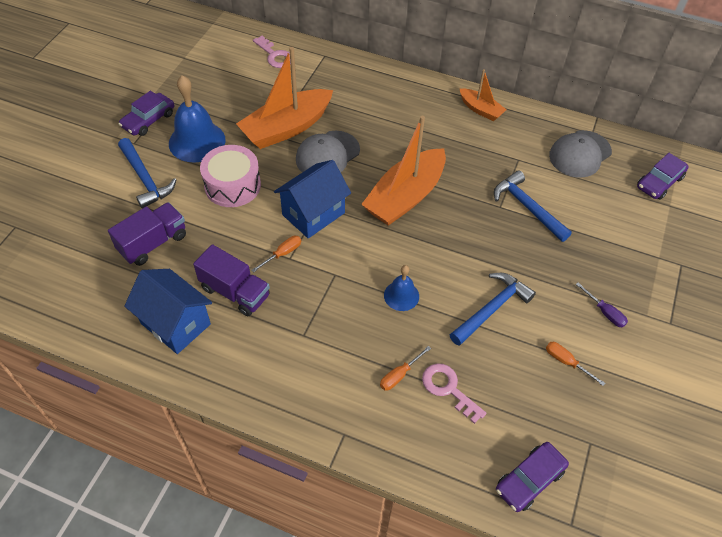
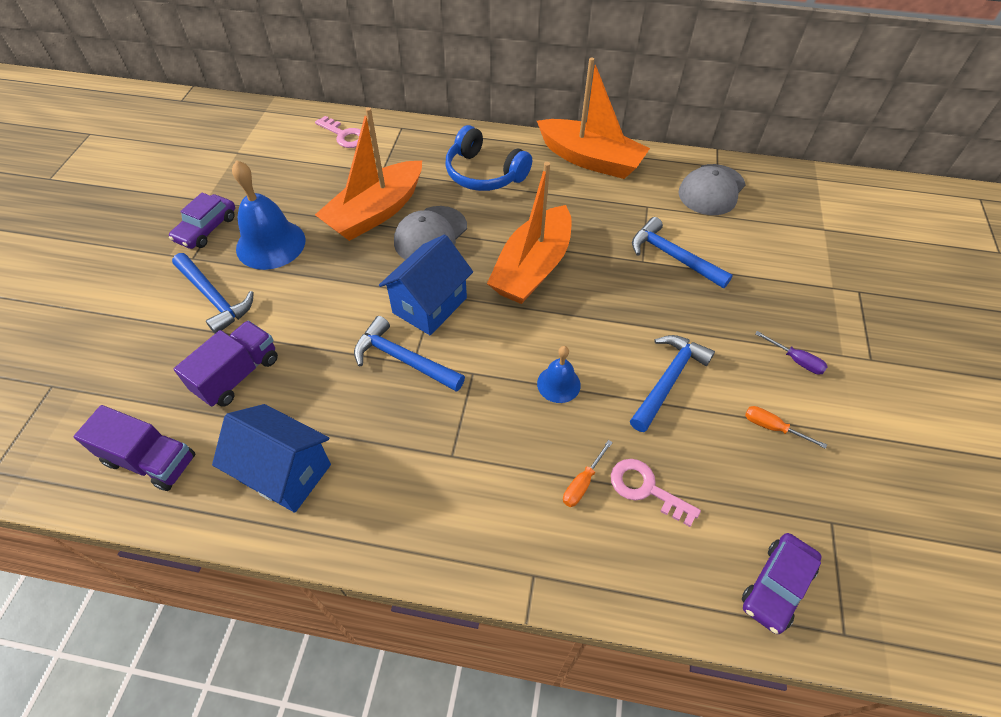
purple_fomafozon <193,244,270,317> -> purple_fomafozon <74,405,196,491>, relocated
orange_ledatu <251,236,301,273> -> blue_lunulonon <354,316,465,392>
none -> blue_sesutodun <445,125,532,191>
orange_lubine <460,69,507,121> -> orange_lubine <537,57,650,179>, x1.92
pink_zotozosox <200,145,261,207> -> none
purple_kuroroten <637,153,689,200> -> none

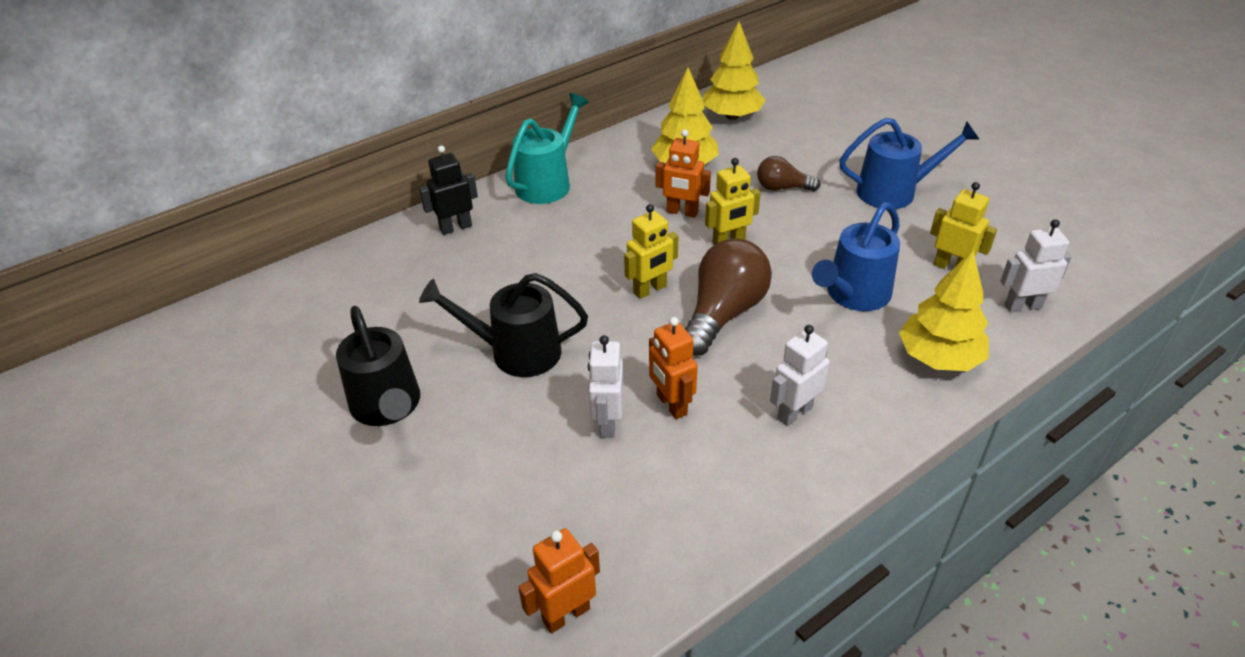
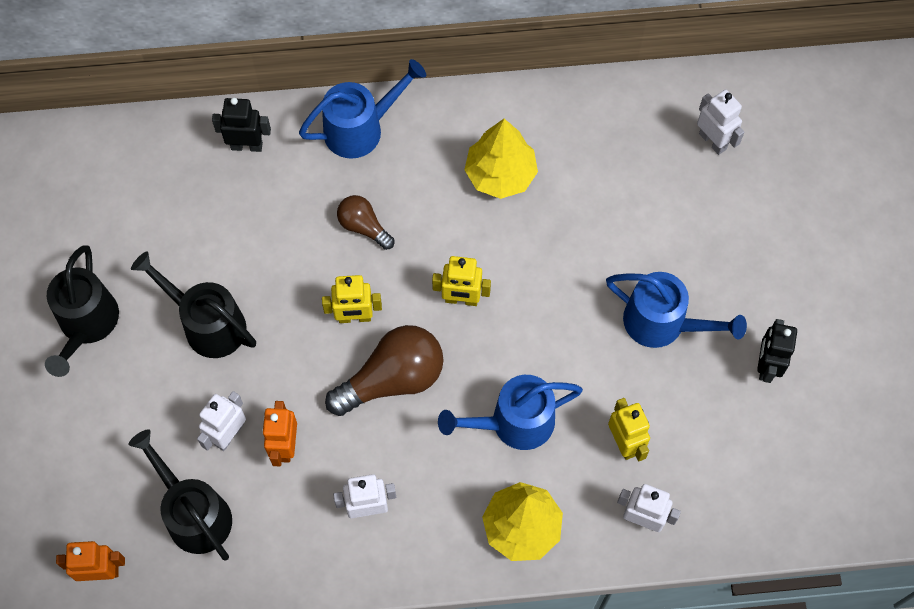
none -> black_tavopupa <129,429,232,561>
turquoise_tavopupa <505,93,589,204> -> blue_tavopupa <299,59,426,159>
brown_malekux <757,156,821,191> -> brown_malekux <337,195,394,250>, relocated
none -> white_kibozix <697,90,744,155>
none -> black_kibozix <757,319,797,383>
orange_kibozix <655,130,711,218> -> none
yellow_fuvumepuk <703,21,766,120> -> none

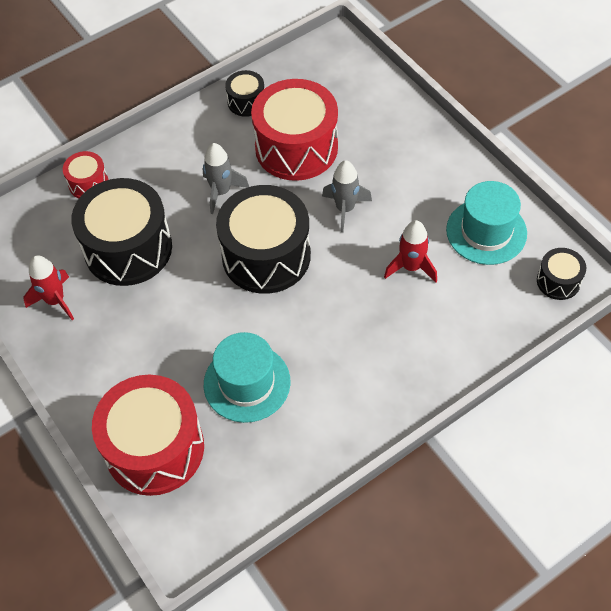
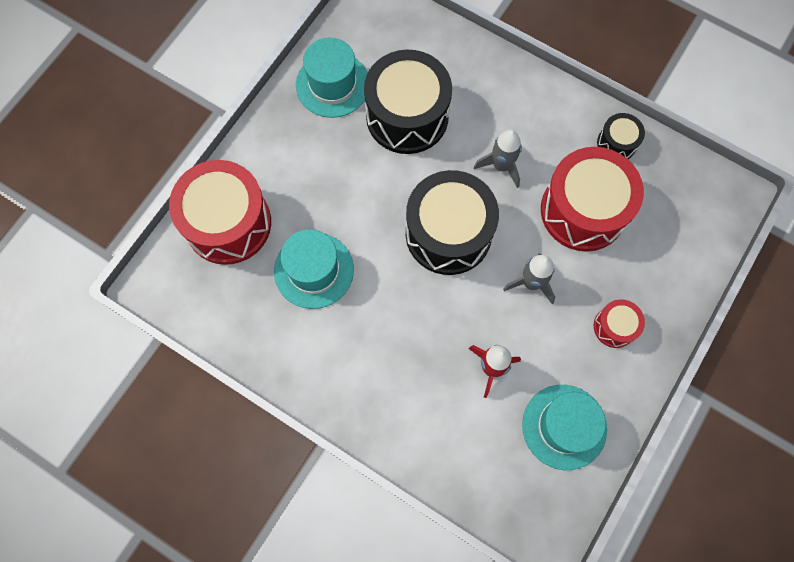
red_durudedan <23,255,74,320> -> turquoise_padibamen <296,37,368,118>
red_zotozosox <63,151,109,198> -> red_zotozosox <594,299,645,348>, relocated
black_zotozosox <537,248,586,300> -> none

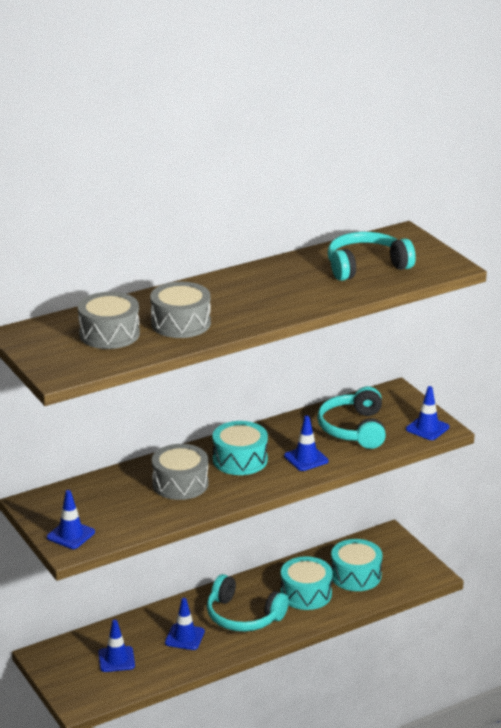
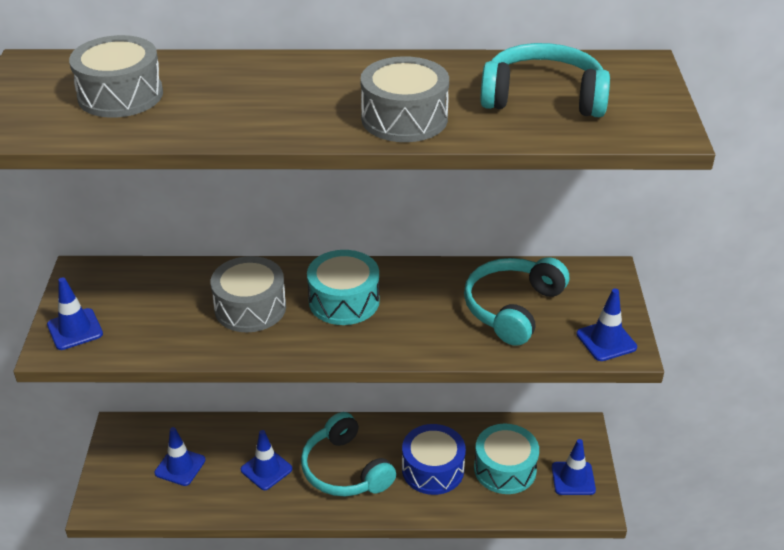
grey_zotozosox <150,282,211,338> -> grey_zotozosox <360,56,449,142>, relocated
turquoise_zotozosox <281,556,333,610> -> blue_zotozosox <402,424,466,495>
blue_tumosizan <284,416,329,471> -> blue_tumosizan <552,439,596,495>, relocated

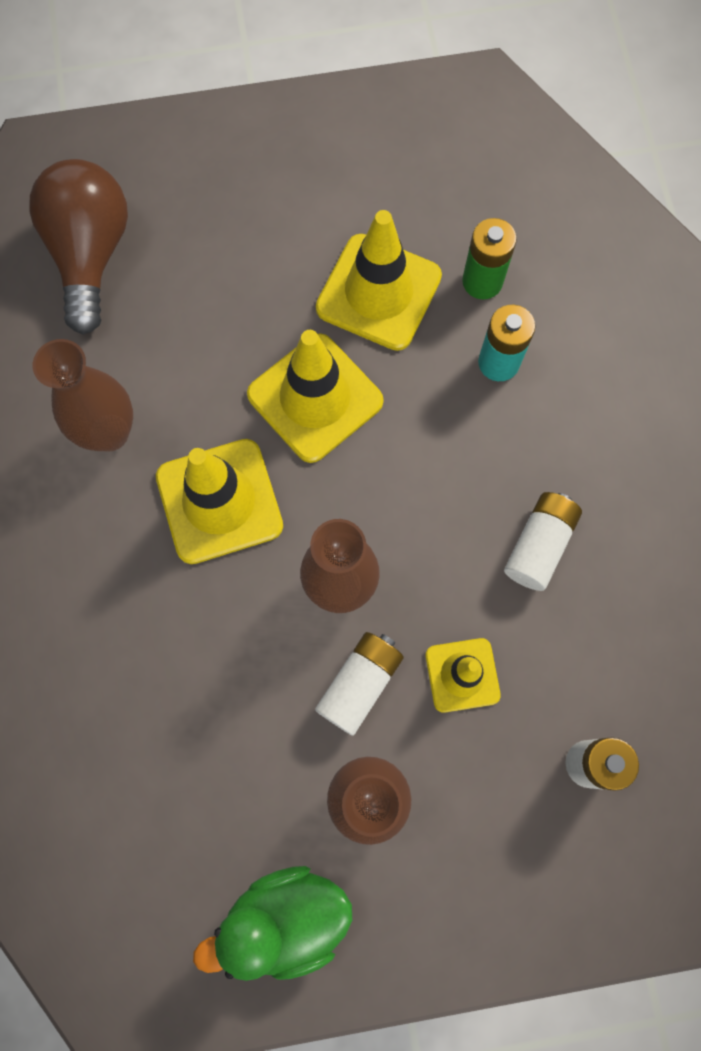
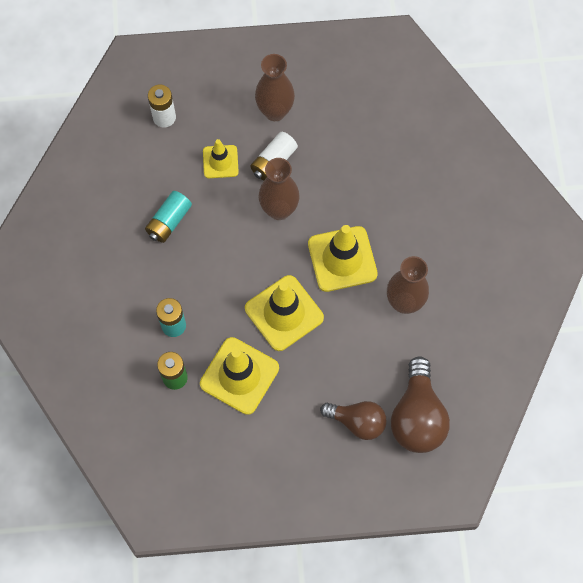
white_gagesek <504,492,582,591> -> turquoise_gagesek <145,191,192,243>
none -> brown_malekux <320,401,387,440>
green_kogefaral <193,866,352,981> -> none

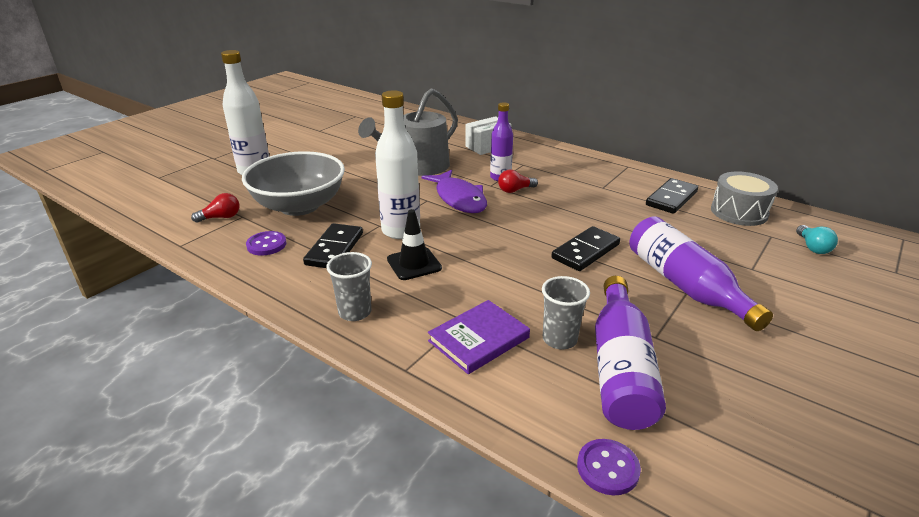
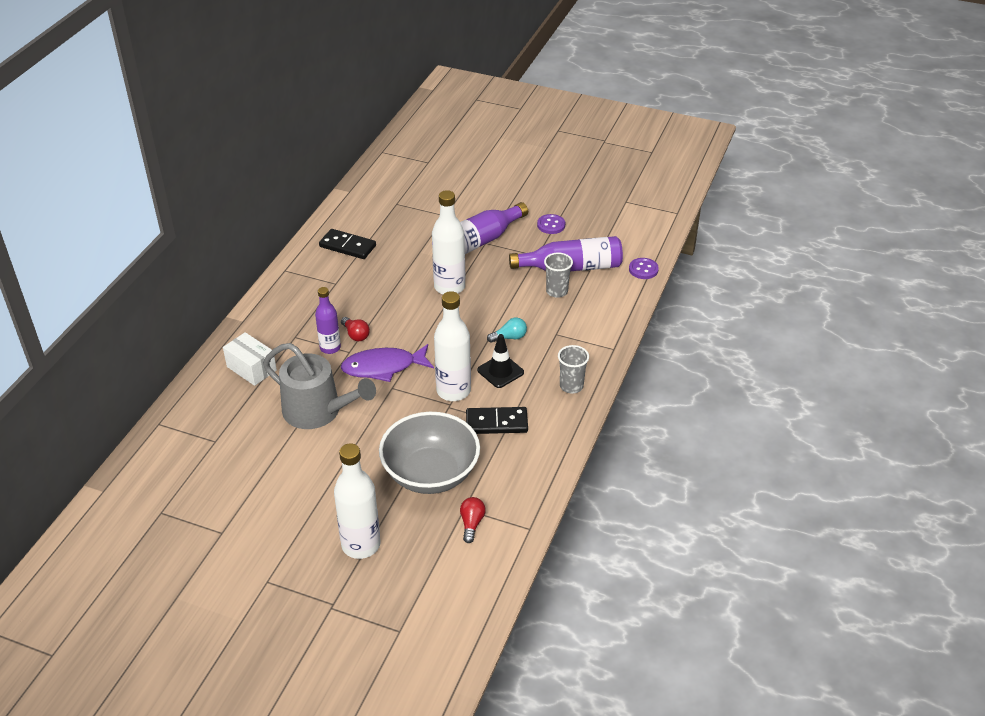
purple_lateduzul <421,170,487,213> -> purple_lateduzul <341,344,434,382>, 150 degrees counterclockwise
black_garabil <551,226,620,271> -> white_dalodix <432,190,466,294>
red_malekux <191,193,240,223> -> red_malekux <460,497,486,543>, 45 degrees clockwise
turquoise_malekux <796,225,838,254> -> turquoise_malekux <487,318,527,343>, relocated
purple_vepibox <246,231,287,256> -> purple_vepibox <537,214,565,234>, relocated
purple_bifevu <428,300,530,374> -> none
grey_zotozosox <711,171,778,226> -> none

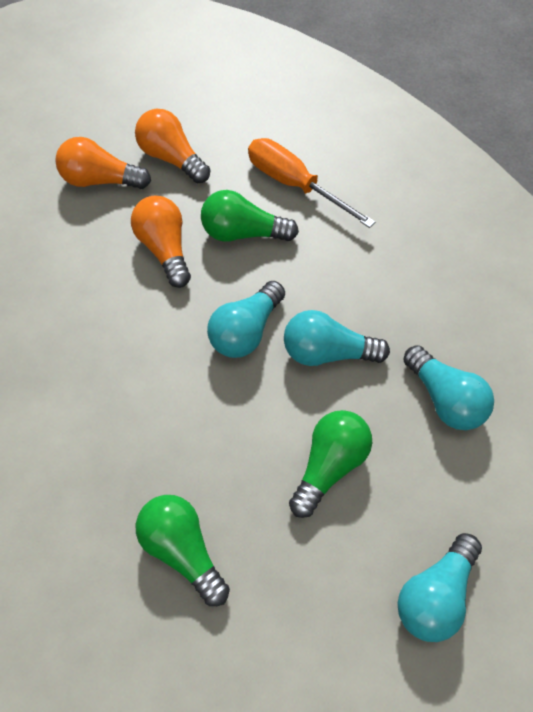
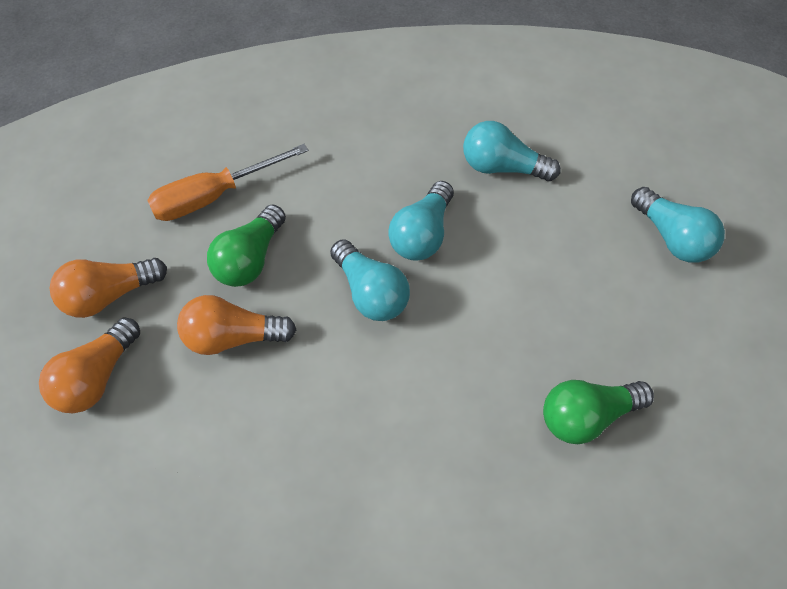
turquoise_malekux <403,345,494,430> -> turquoise_malekux <463,121,561,181>, 150 degrees counterclockwise
green_malekux <289,410,372,518> -> none

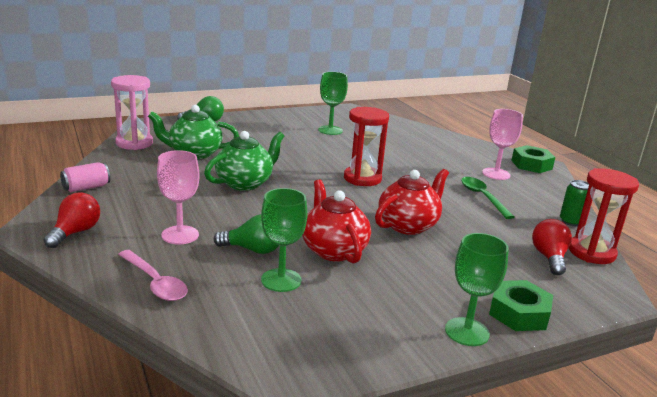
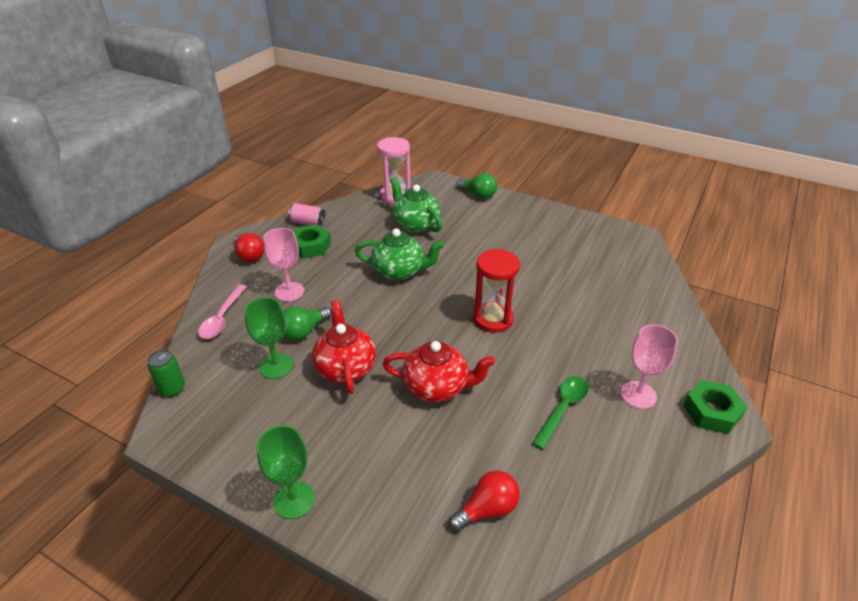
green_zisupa <560,180,589,226> -> green_zisupa <147,349,185,397>, relocated
red_malekux <43,192,100,248> -> red_malekux <234,233,264,262>, 75 degrees clockwise
green_malekux <213,214,279,254> -> green_malekux <284,307,331,340>, 75 degrees clockwise
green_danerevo <489,280,553,331> -> green_danerevo <294,224,331,258>, relocated
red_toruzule <302,179,371,264> -> red_toruzule <312,300,376,394>, 45 degrees counterclockwise
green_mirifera <318,72,348,135> -> none
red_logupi <569,168,639,264> -> none

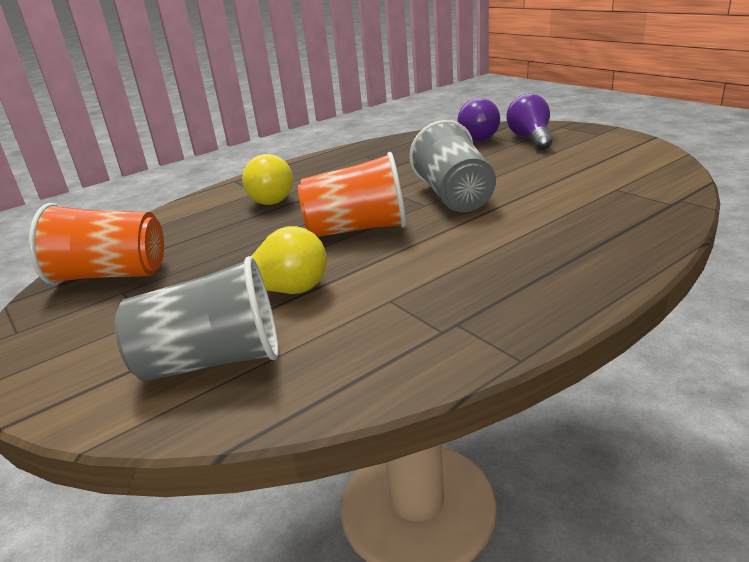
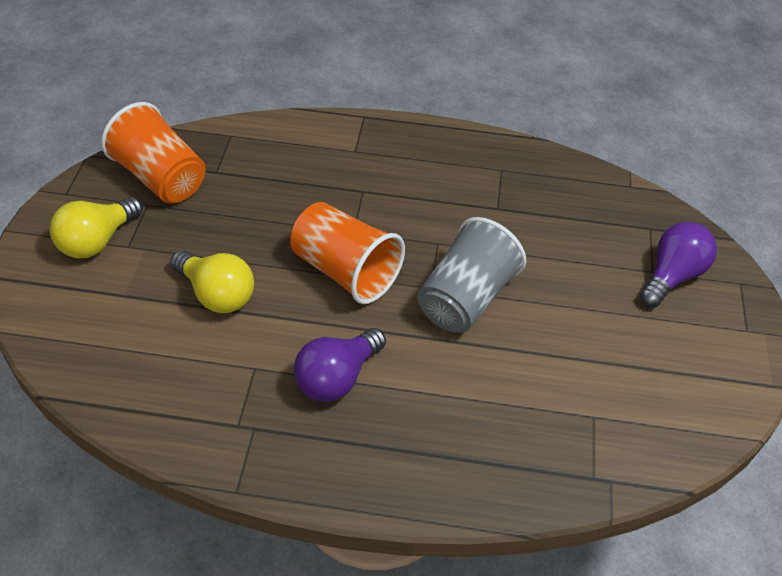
yellow_malekux <242,154,293,205> -> yellow_malekux <50,197,143,258>, relocated
purple_malekux <457,98,500,141> -> purple_malekux <294,328,386,402>, relocated
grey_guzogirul <115,256,279,381> -> none

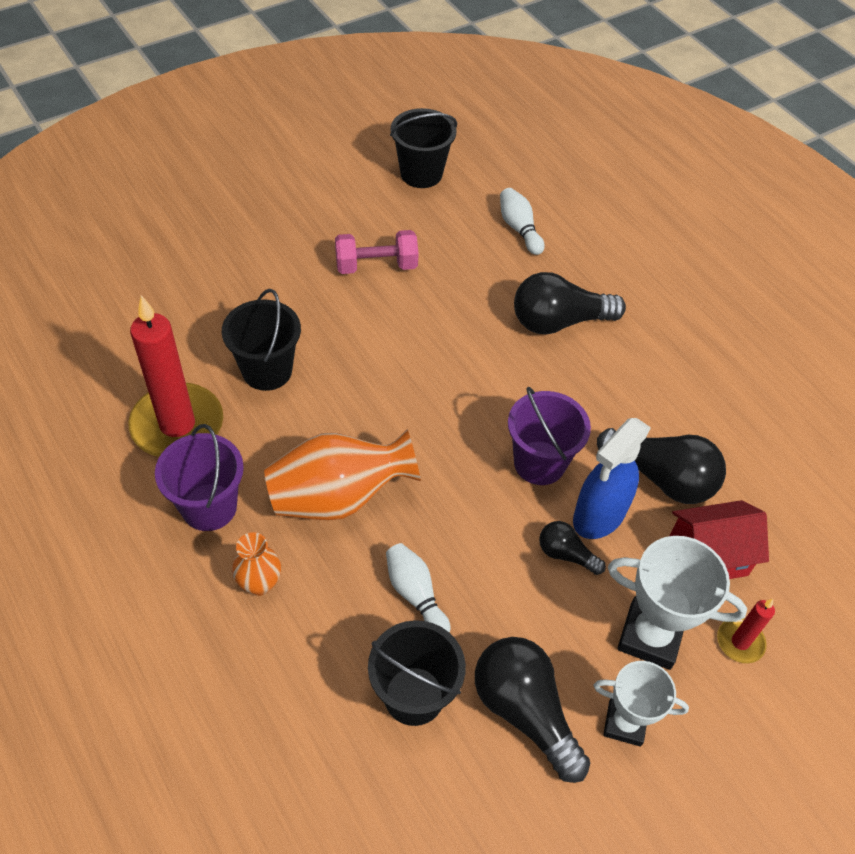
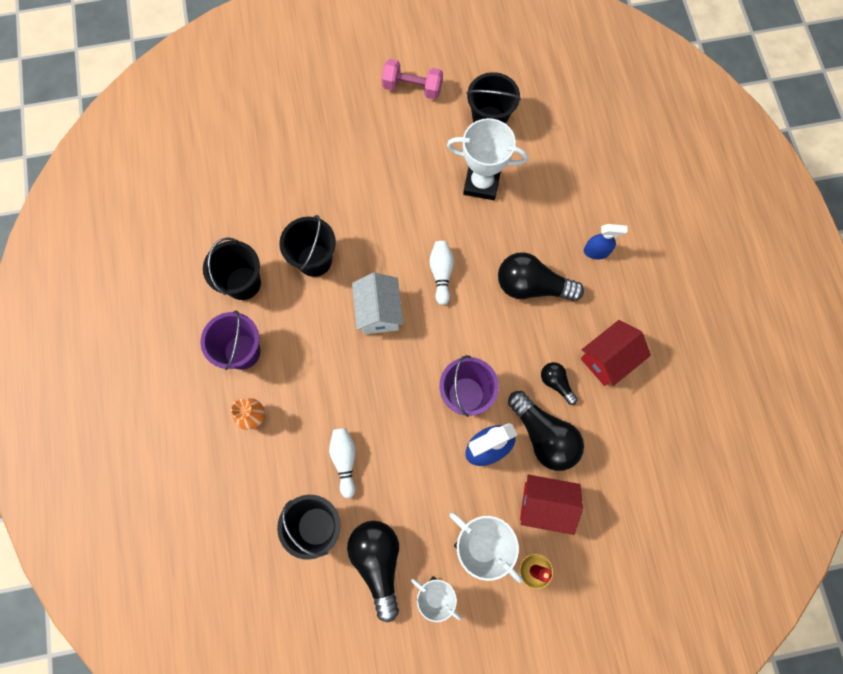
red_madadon <128,295,223,457> -> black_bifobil <203,238,261,300>
none -> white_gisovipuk <352,273,403,334>
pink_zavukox <335,230,419,274> -> pink_zavukox <381,59,443,99>, relocated
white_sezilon <500,188,545,255> -> white_sezilon <429,241,454,305>, relocated
none -> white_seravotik <447,118,528,200>
black_malekux <539,521,606,575> -> black_malekux <541,362,578,405>, relocated
none -> red_gisovipuk <581,320,651,386>
none -> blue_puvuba <584,224,628,259>
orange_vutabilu <264,429,421,520> -> none

